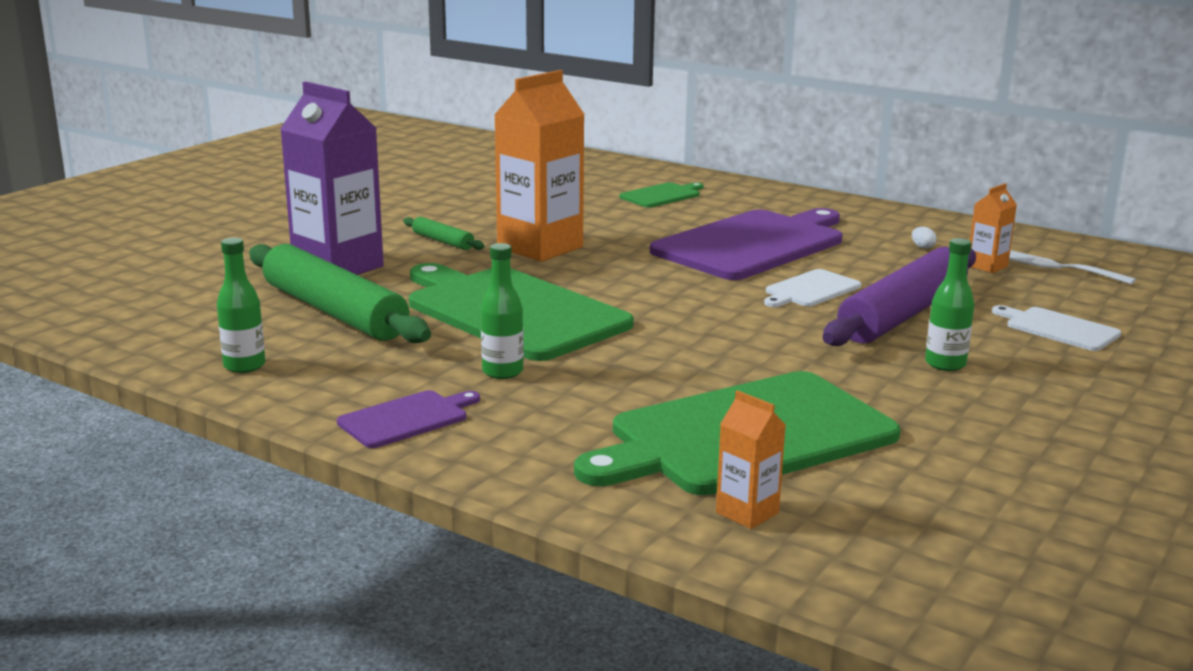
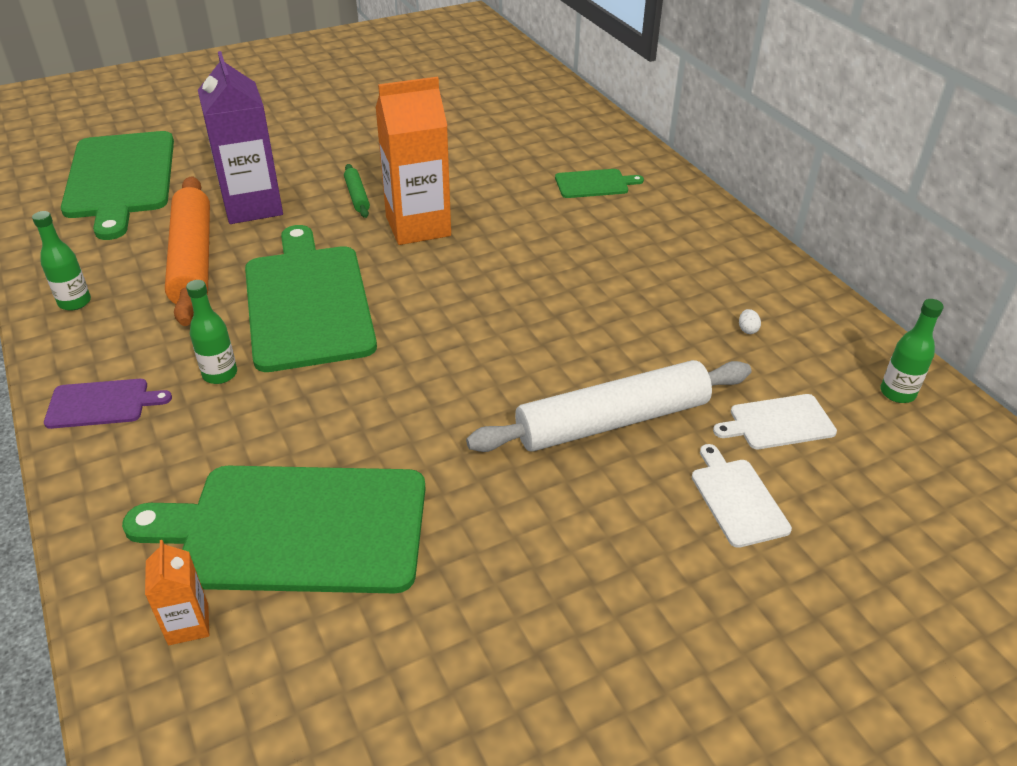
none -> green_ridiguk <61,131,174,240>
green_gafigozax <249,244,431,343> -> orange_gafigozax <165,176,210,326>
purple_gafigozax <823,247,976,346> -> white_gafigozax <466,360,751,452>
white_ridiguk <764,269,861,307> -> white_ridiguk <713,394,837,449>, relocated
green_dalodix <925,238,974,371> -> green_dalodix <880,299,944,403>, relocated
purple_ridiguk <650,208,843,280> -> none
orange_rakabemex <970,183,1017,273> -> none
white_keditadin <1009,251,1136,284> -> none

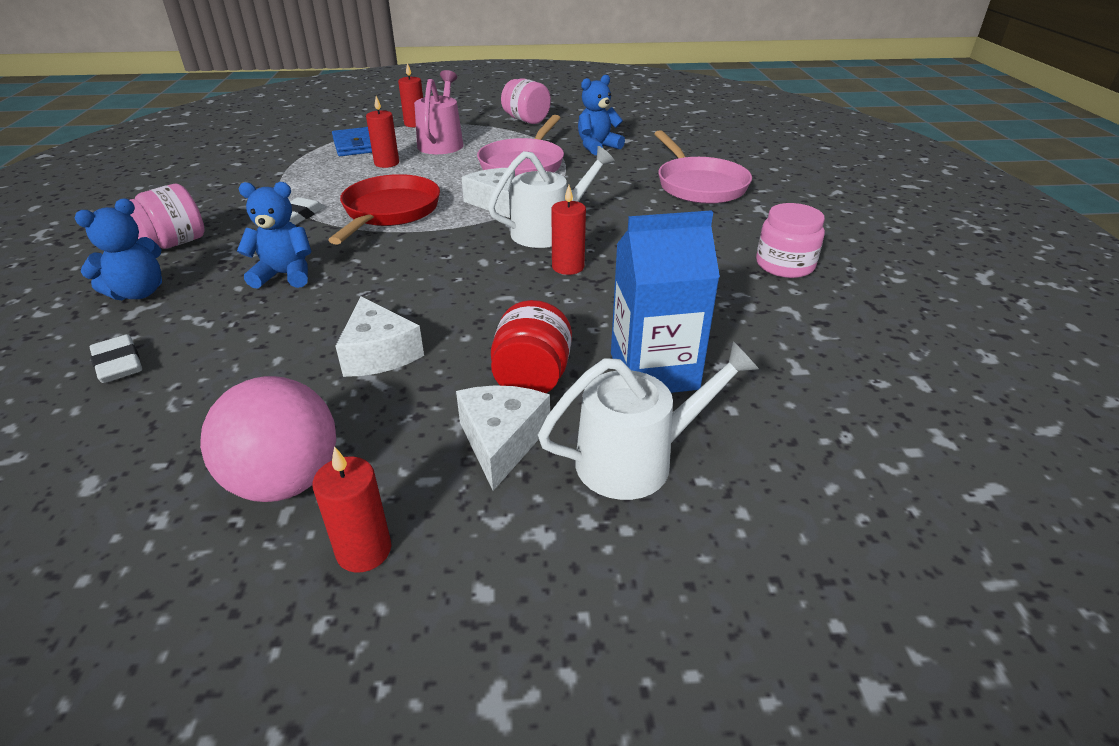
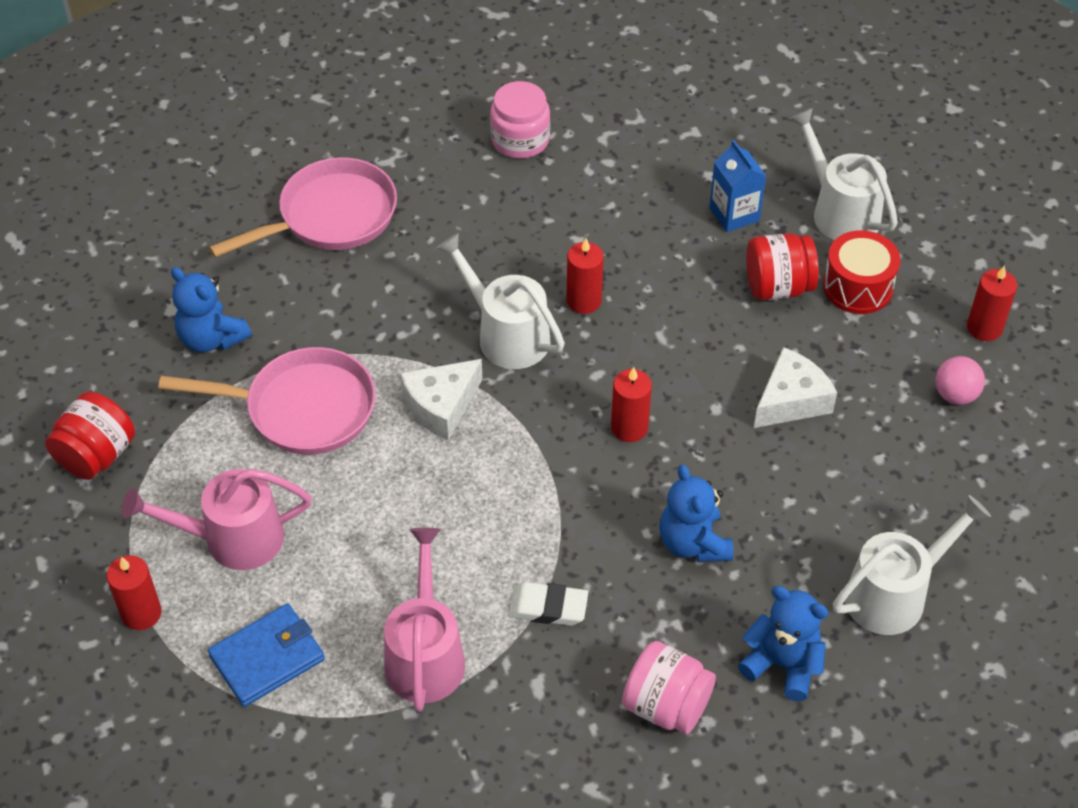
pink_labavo <501,78,551,124> -> red_labavo <45,392,135,480>
none -> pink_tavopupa <384,528,465,712>
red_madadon <366,96,399,168> -> red_madadon <611,367,652,442>, relocated
blue_rakabemex <611,210,720,393> -> blue_rakabemex <709,140,766,232>, x0.62
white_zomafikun <456,385,550,491> -> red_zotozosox <823,230,901,314>
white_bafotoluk <90,334,142,383> -> white_tavopupa <833,495,991,635>
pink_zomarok <200,376,336,502> -> pink_zomarok <935,356,985,405>, x0.54
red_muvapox <328,174,440,245> -> none

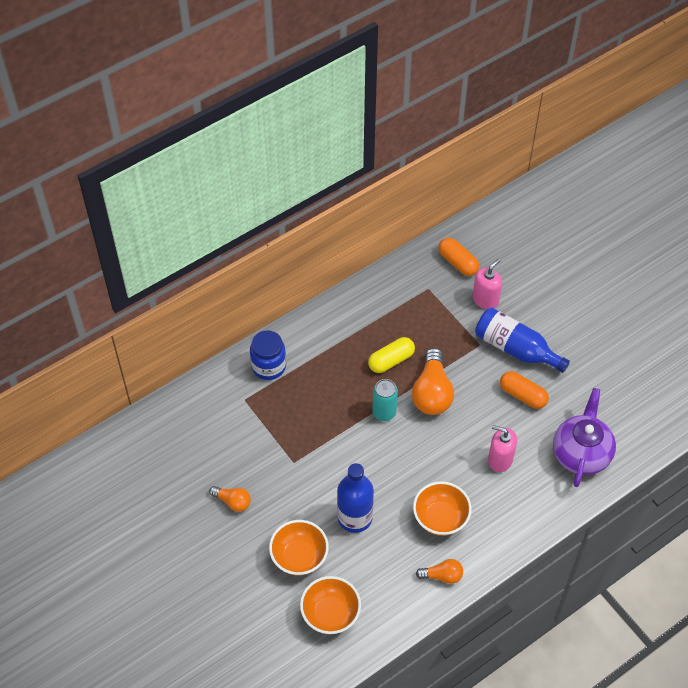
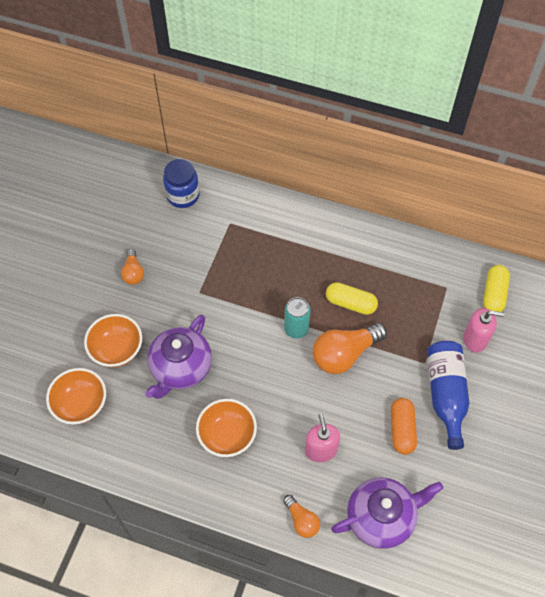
blue_dalodix <337,463,374,533> -> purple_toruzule <145,315,212,399>
blue_labavo <250,330,286,380> -> blue_labavo <163,159,200,208>, relocated
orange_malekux <416,559,463,584> -> orange_malekux <283,495,320,538>, relocated
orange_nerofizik <438,238,479,276> -> yellow_nerofizik <483,265,510,312>

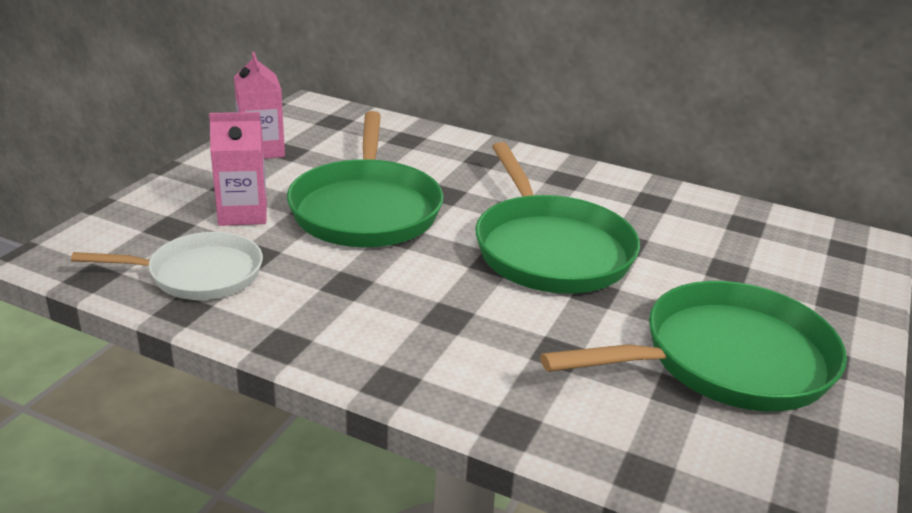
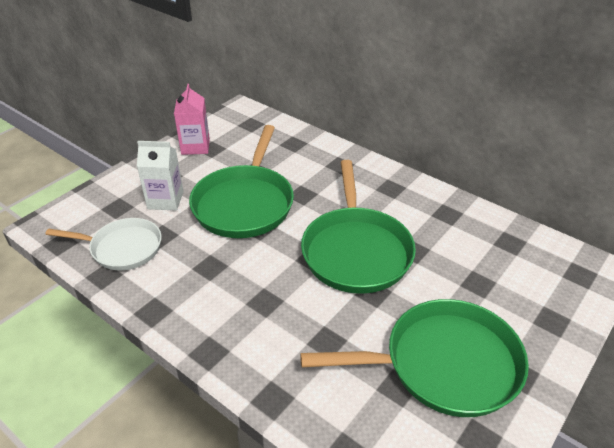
pink_rakabemex <209,112,267,226> -> white_rakabemex <137,141,184,211>

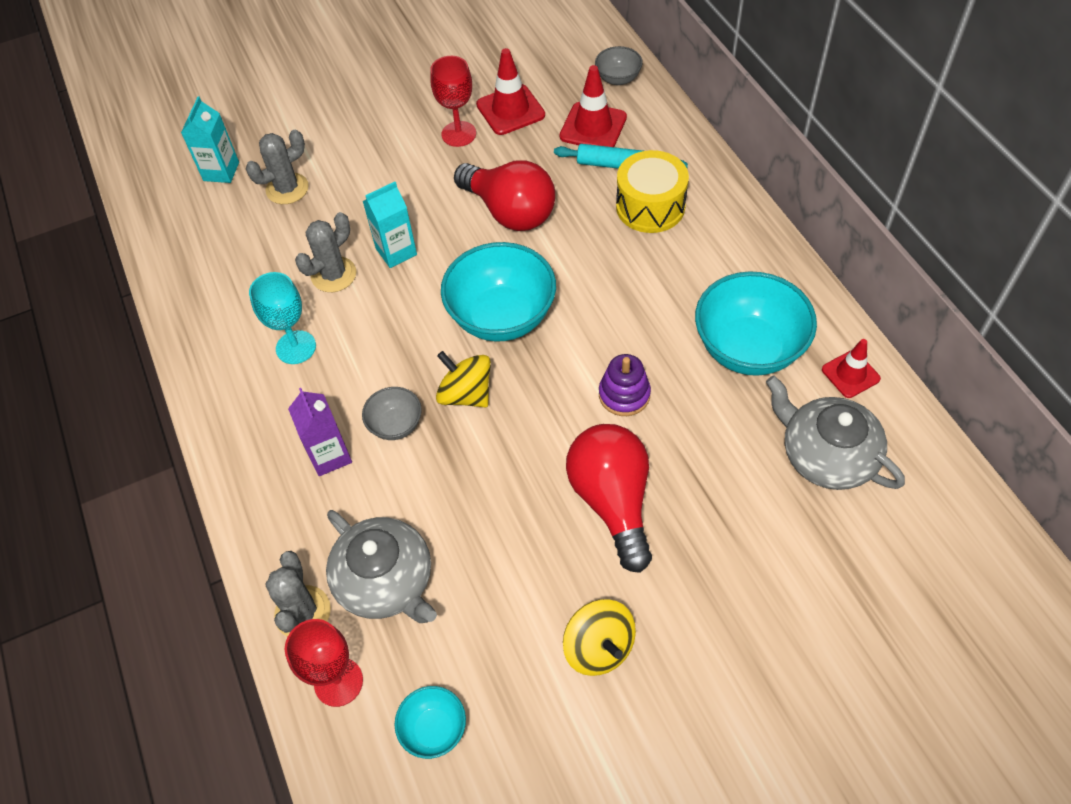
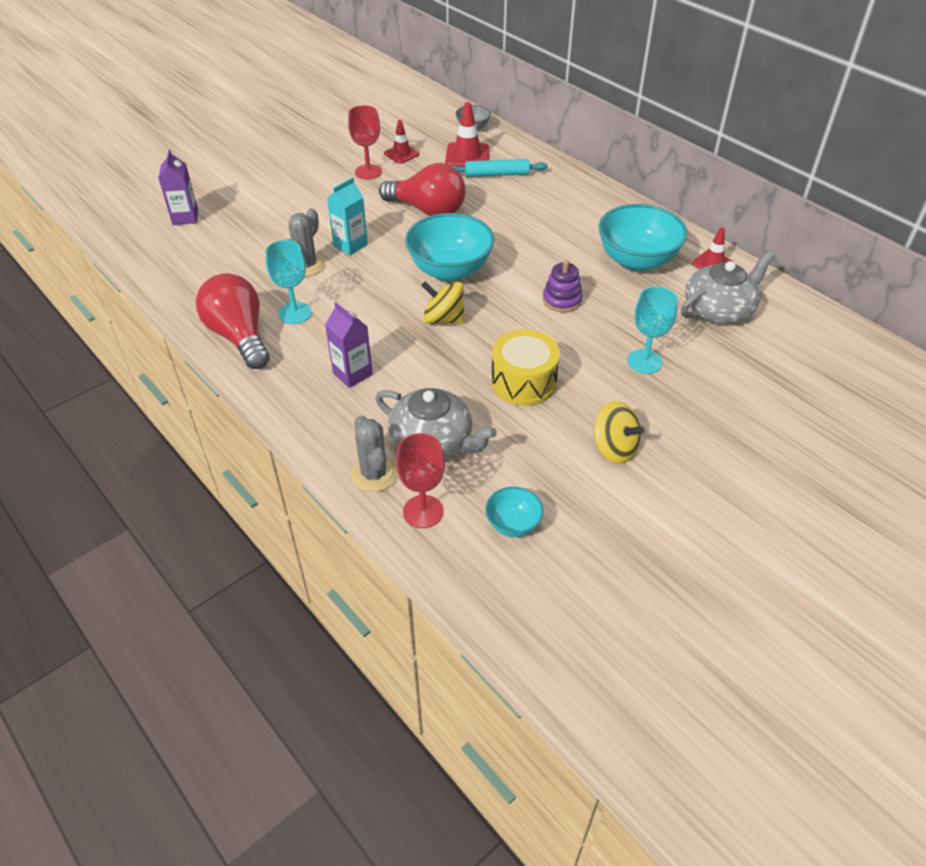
turquoise_rakabemex <181,97,239,183> -> purple_rakabemex <158,150,198,225>
red_malekux <566,424,652,573> -> red_malekux <196,273,270,369>, relocated
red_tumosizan <476,48,545,135> -> red_tumosizan <384,120,420,164>, x0.65
yellow_zotozosox <616,150,689,233> -> yellow_zotozosox <491,329,560,406>, relocated
none -> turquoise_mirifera <628,286,678,374>
grey_toruzule <766,375,905,490> -> grey_toruzule <681,251,775,324>, 120 degrees clockwise
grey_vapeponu <246,130,309,204> -> none
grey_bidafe <362,387,422,440> -> none

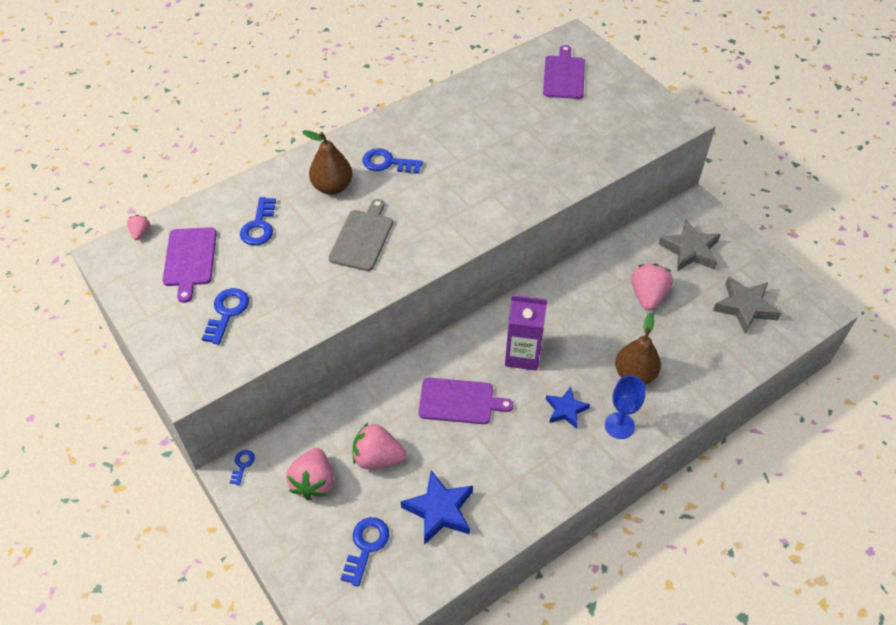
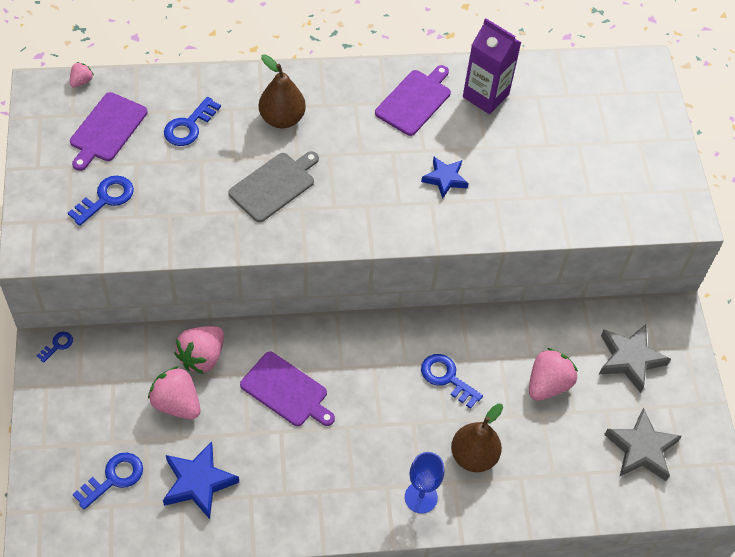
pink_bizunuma <286,448,333,500> -> pink_bizunuma <174,326,224,374>, relocated
purple_ridiguk <543,45,585,99> -> purple_ridiguk <375,65,451,136>, relocated
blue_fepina <546,387,590,429> -> blue_fepina <421,157,469,199>, relocated
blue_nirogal <363,148,423,174> -> blue_nirogal <421,354,483,409>, relocated
purple_rakabemex <505,295,547,371> -> purple_rakabemex <463,18,522,114>, relocated

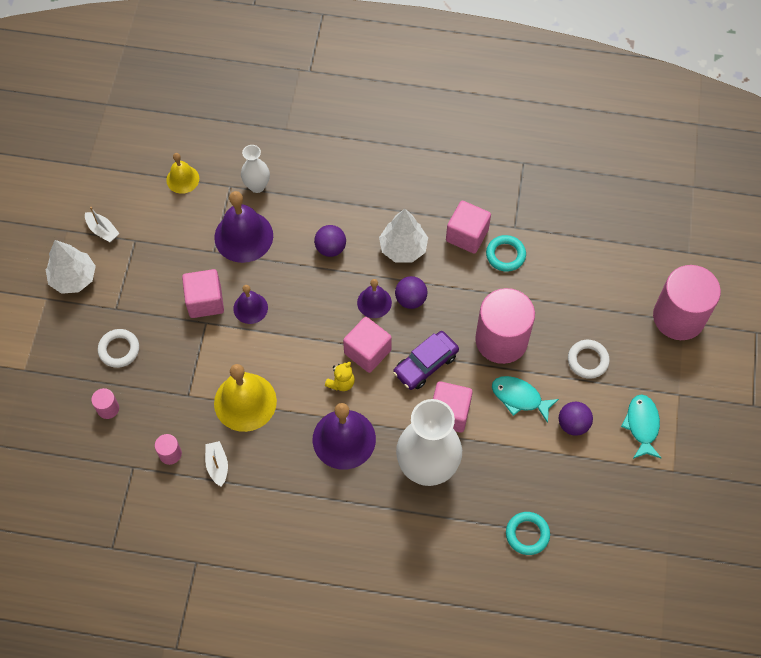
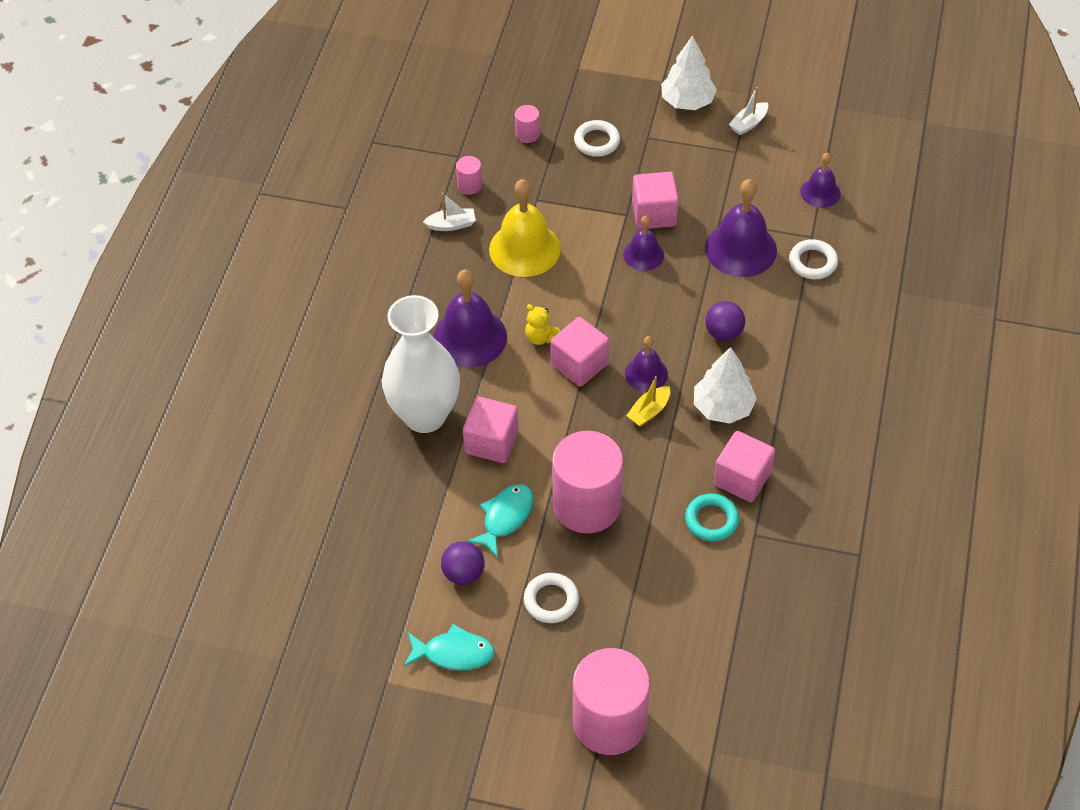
purple_zomarok <395,276,427,309> -> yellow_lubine <626,376,670,426>
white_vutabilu <241,145,270,193> -> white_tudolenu <789,239,838,279>
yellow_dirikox <166,153,199,194> -> purple_dirikox <800,153,841,208>
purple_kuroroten <393,331,459,390> -> none
turquoise_tudolenu <506,512,550,555> -> none

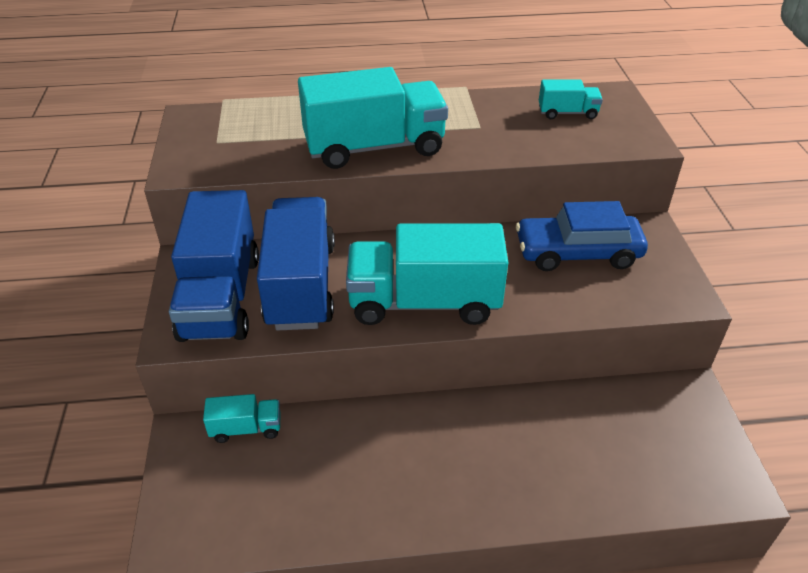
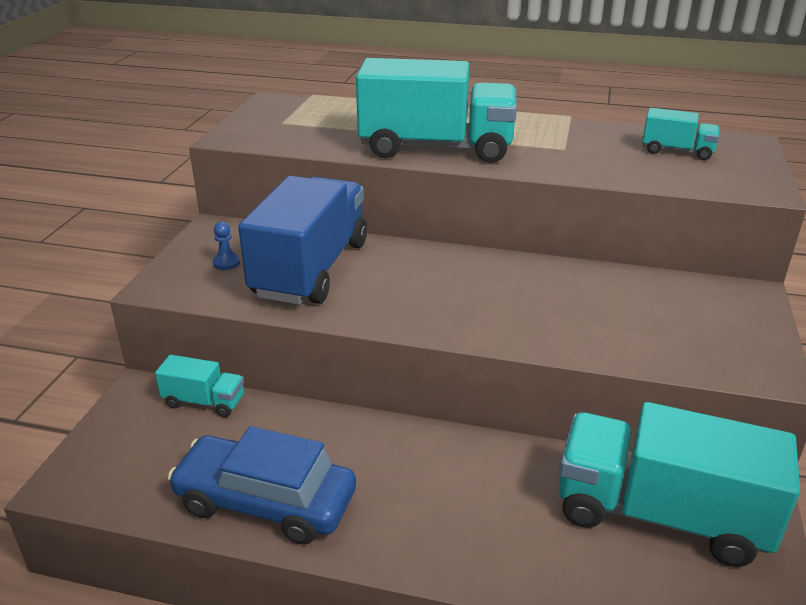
blue_kuroroten <516,201,648,271> -> blue_kuroroten <168,426,356,545>, relocated
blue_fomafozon <169,190,259,342> -> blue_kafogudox <213,222,240,270>
turquoise_fomafozon <346,223,508,325> -> turquoise_fomafozon <559,402,800,567>, relocated

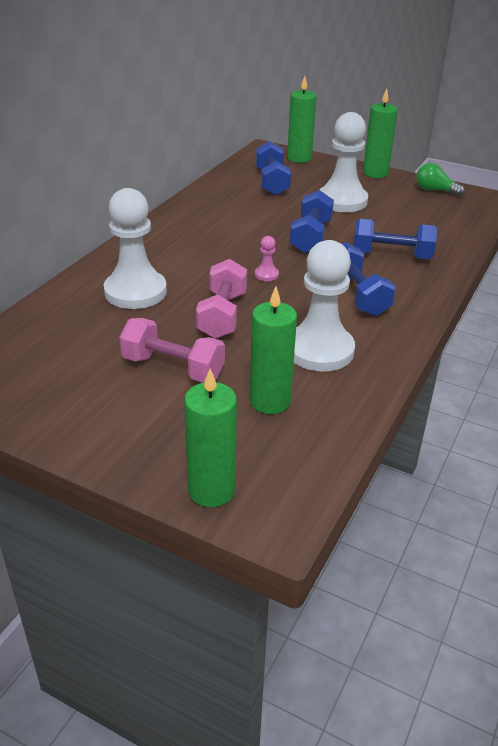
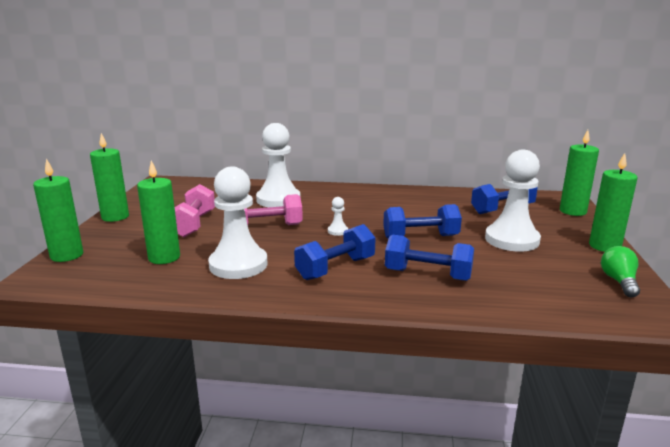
none -> green_madadon <90,133,129,222>
pink_kafogudox <255,236,279,281> -> white_kafogudox <328,197,348,236>
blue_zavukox <353,219,437,259> -> blue_zavukox <385,235,474,281>, 60 degrees counterclockwise

